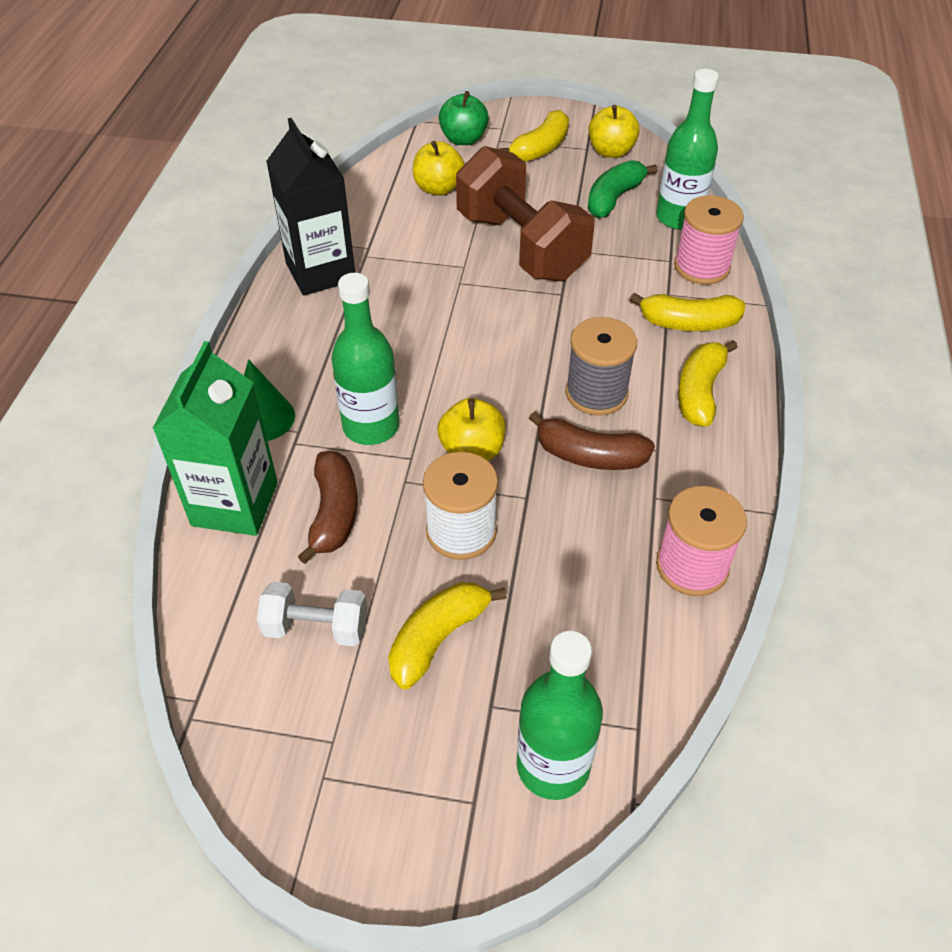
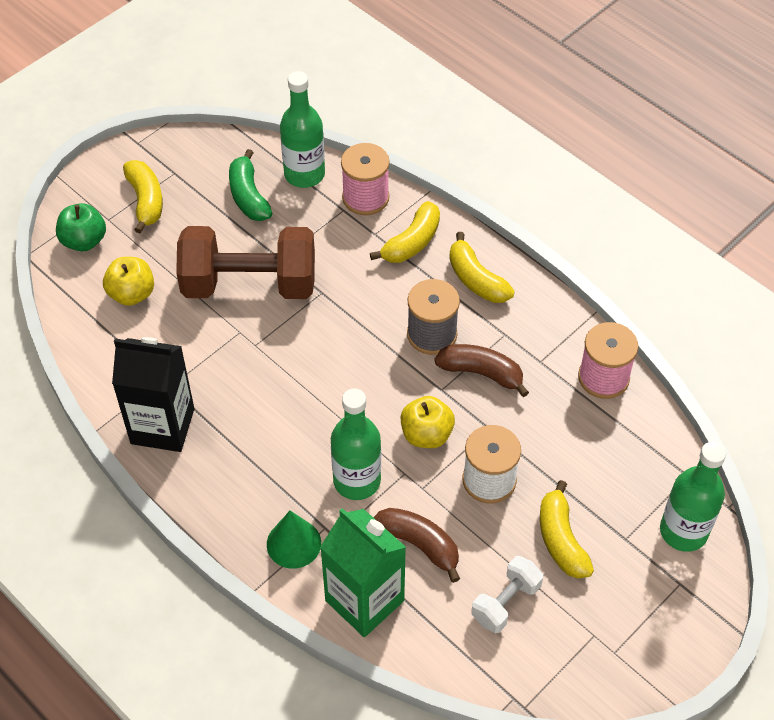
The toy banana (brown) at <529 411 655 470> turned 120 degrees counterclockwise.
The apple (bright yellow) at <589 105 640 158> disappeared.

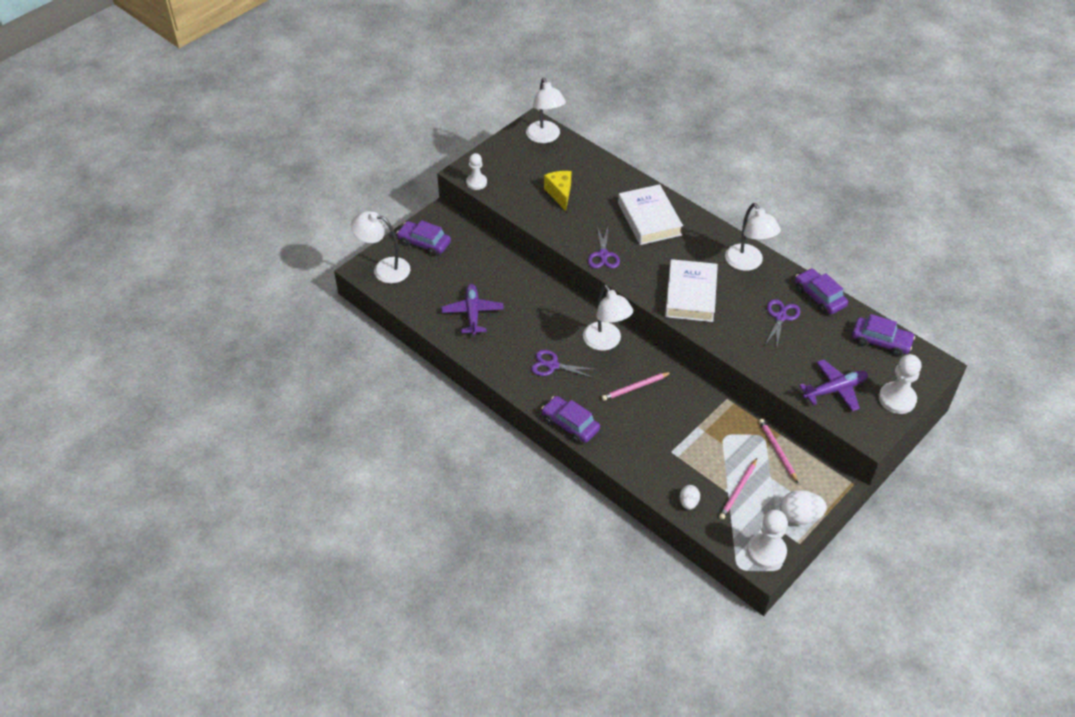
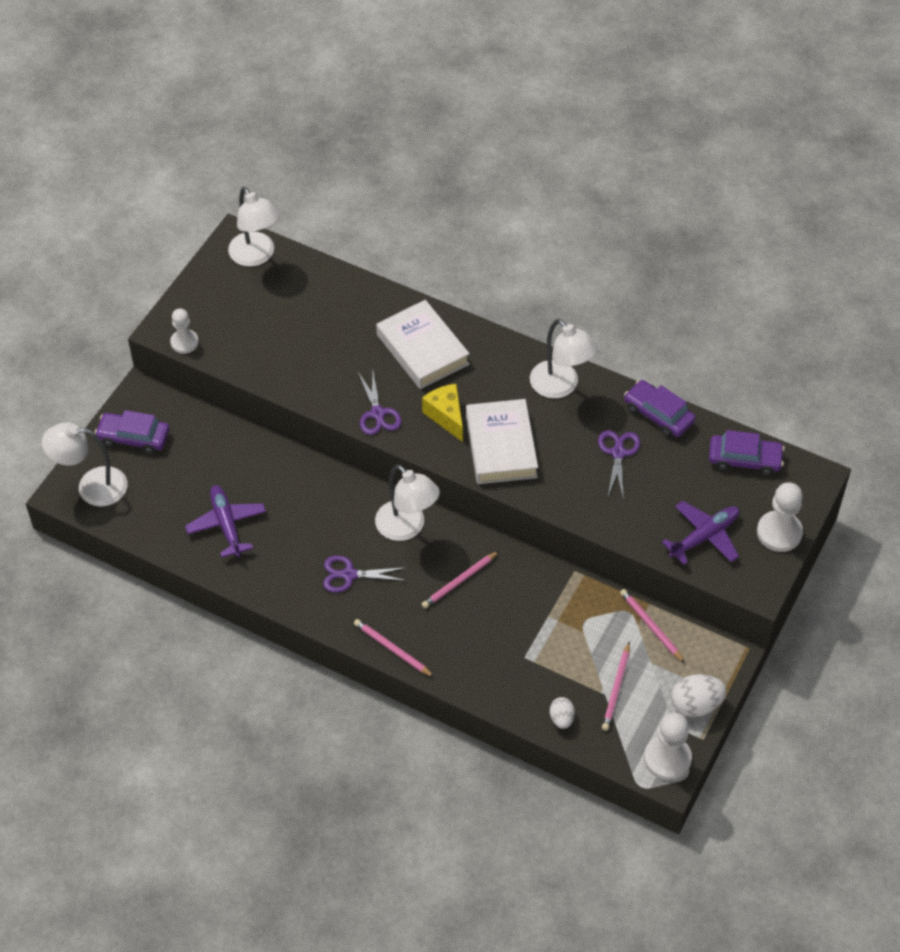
The car (purple) at <541 396 600 443> was replaced by the pencil (pink) at <354 619 434 677>.
The piece of cheese (bright yellow) moved from <544 171 571 211> to <422 384 463 442>.

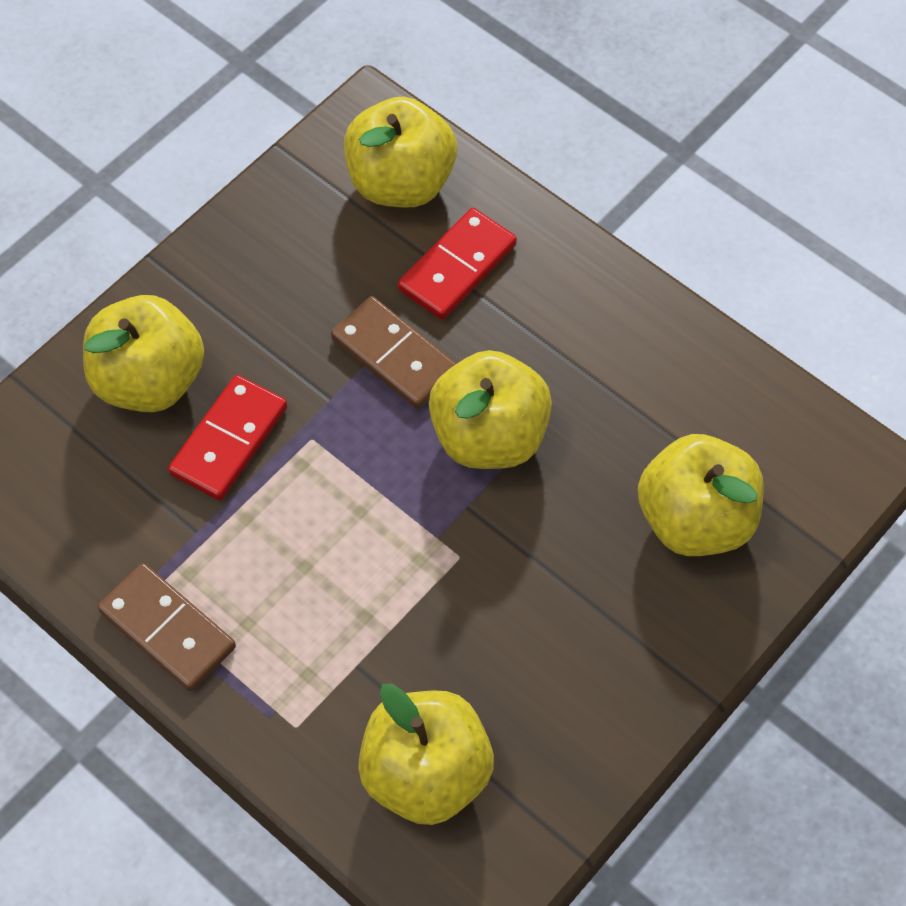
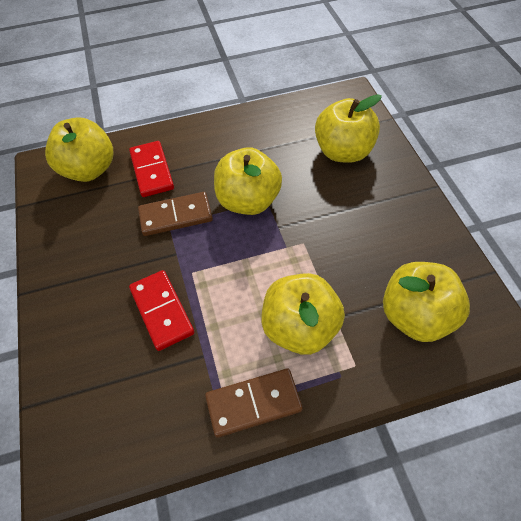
The apple (bright yellow) moved from <83 295 204 412> to <262 273 345 355>.

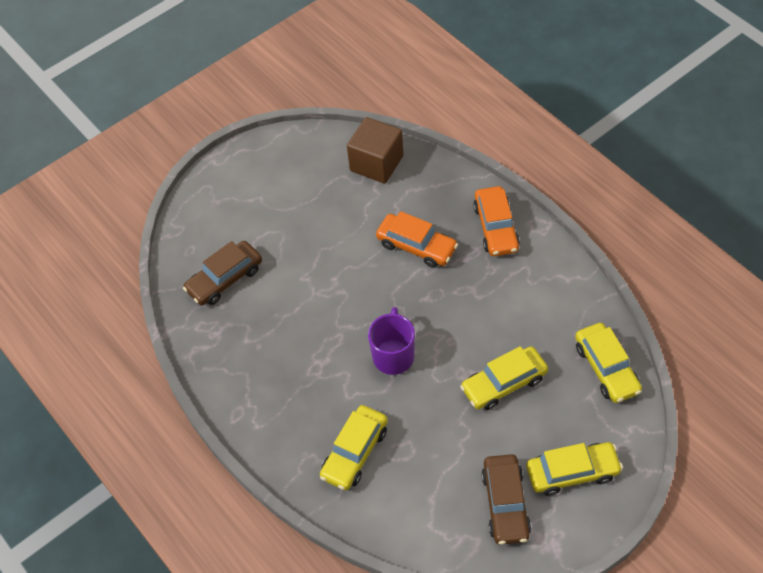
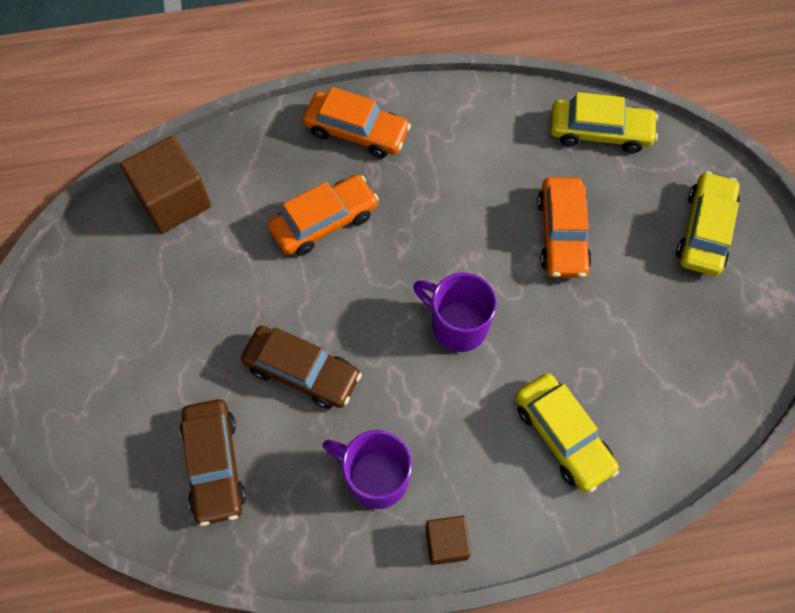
The car (bright yellow) at <460 346 548 410> became the car (orange) at <537 177 592 278>.
The car (brown) moved from <481 454 531 545> to <241 326 362 409>.
The coffee mug (purple) at <323 430 412 509> appeared.
The cube (brown) at <425 515 471 565> appeared.

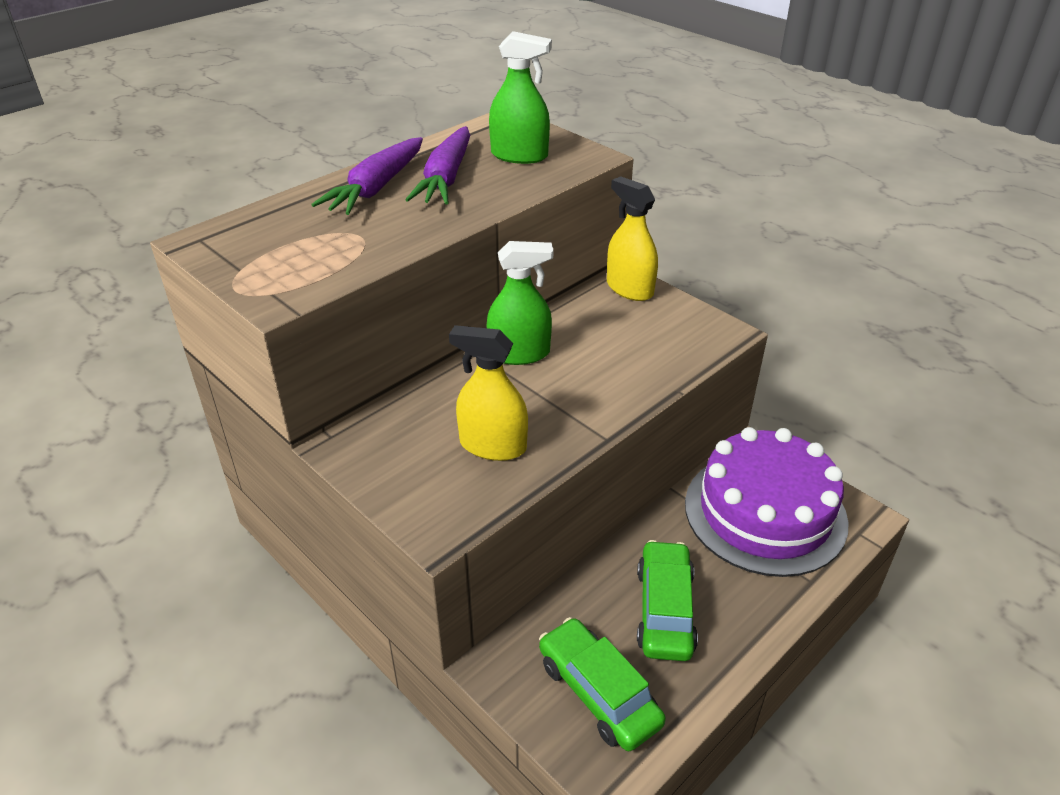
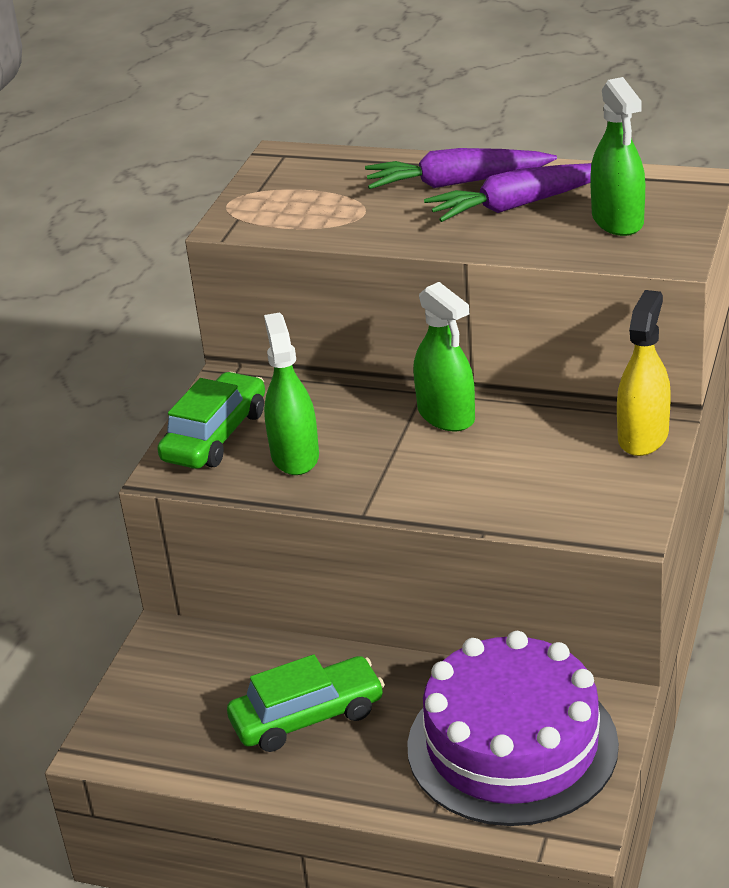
The spray cleaner (bright yellow) at <449 325 528 461> became the spray cleaner (green) at <264 312 319 475>.
The car (green) moved from <539 617 666 751> to <157 372 265 469>.

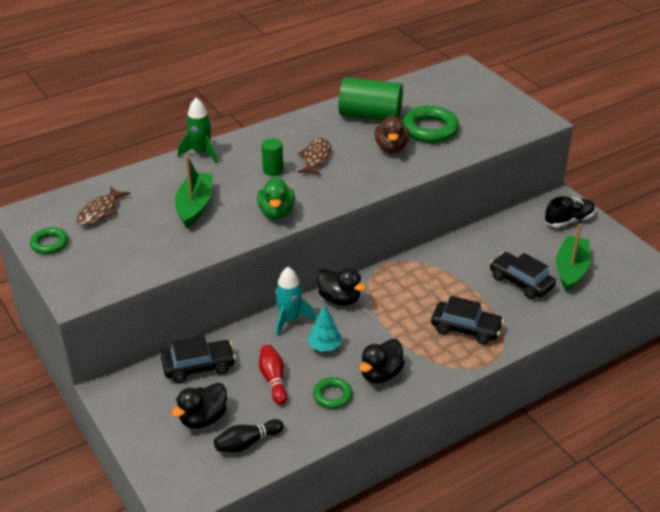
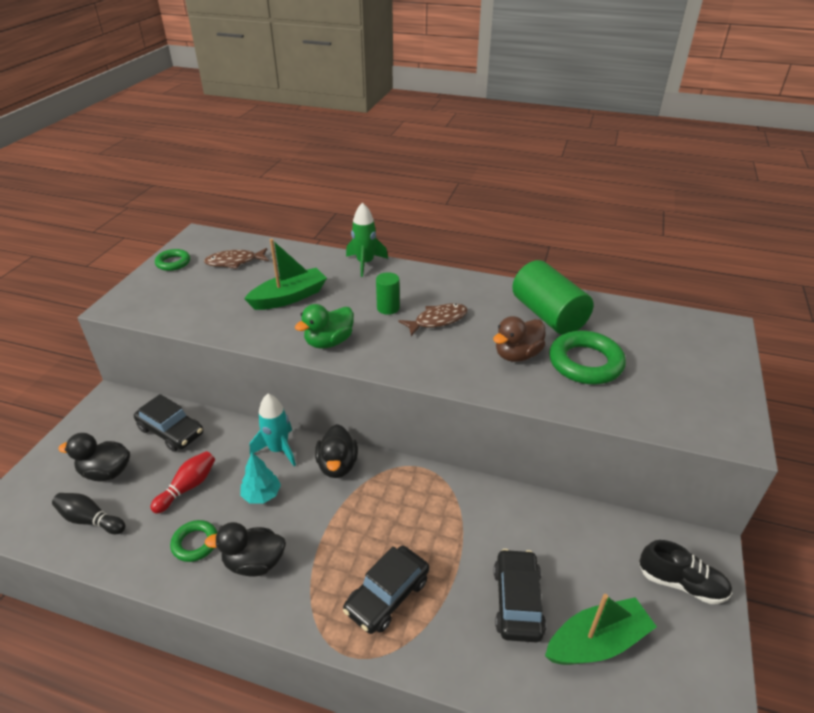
The car (jet-black) at <431 296 504 344> turned 60 degrees clockwise.

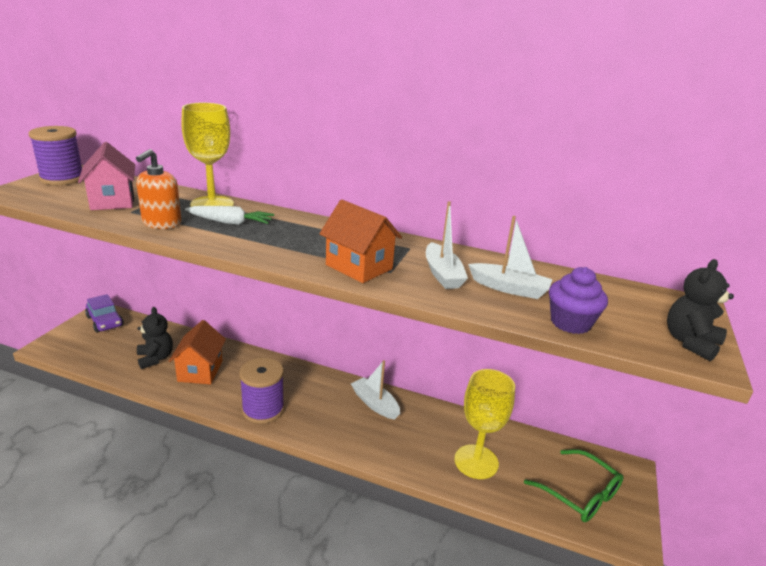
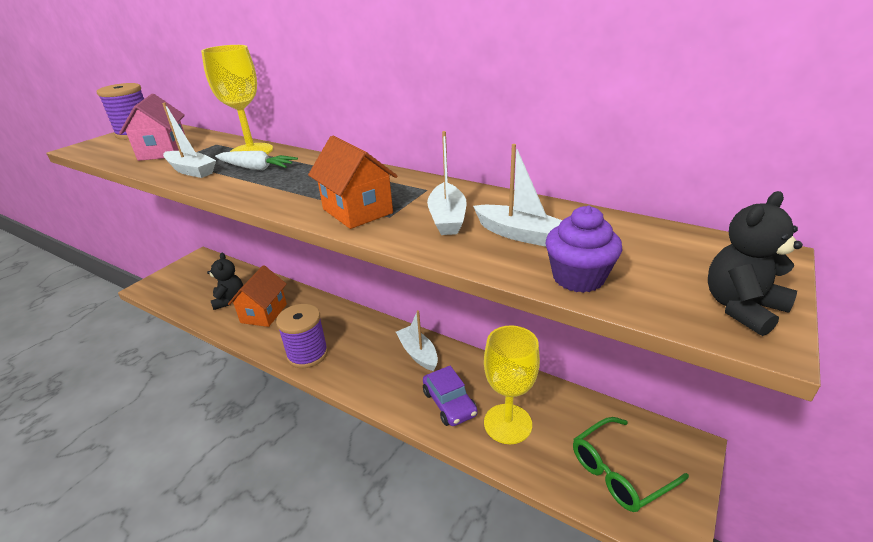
The car (purple) moved from <85 294 124 333> to <423 366 478 426>.
The soap dispenser (orange) at <136 149 182 229> was replaced by the sailboat (snow-white) at <162 103 216 178>.
The spectacles (green) at <524 449 623 522> turned 90 degrees clockwise.

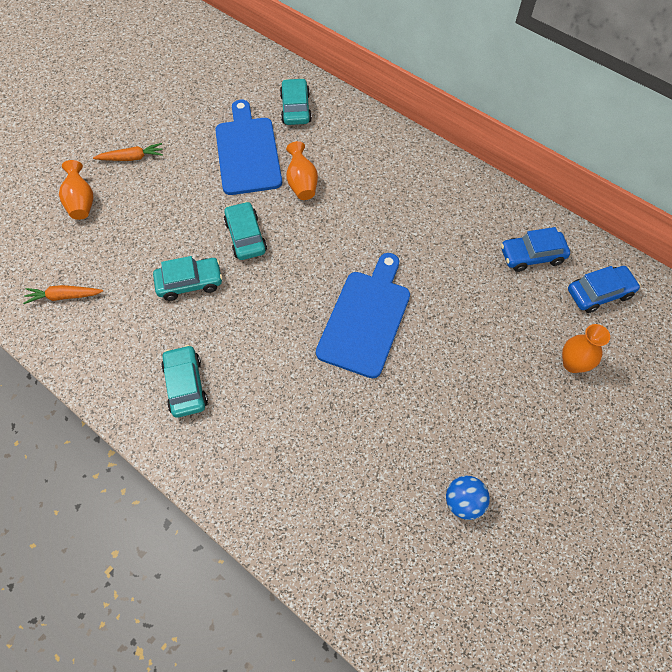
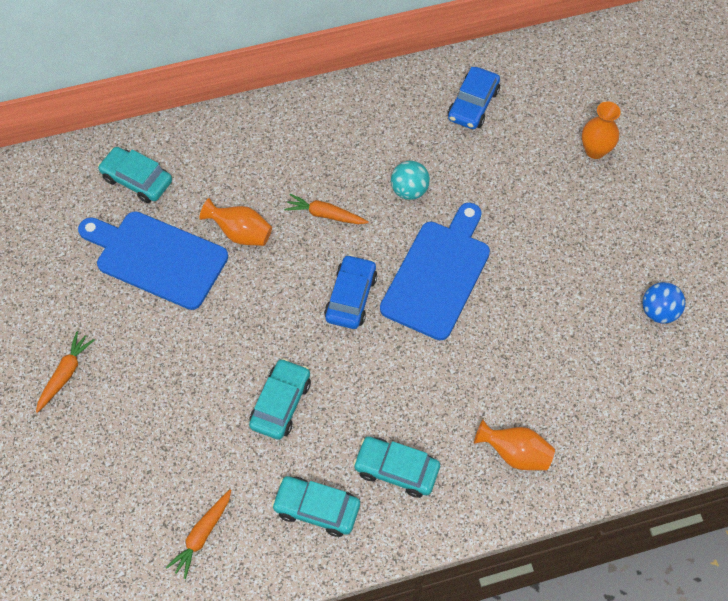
The vase (orange) moved from <59 160 93 220> to <474 420 555 470>.
The car (aqua) moved from <224 201 267 260> to <272 476 360 537>.
The cutting board (royal blue) at <316 253 410 378> turned 60 degrees clockwise.
The car (royal blue) moved from <568 266 641 313> to <324 254 377 329>.
The carrot (orange) at <284 194 369 224> appeared.
The sphere (aqua) at <391 161 430 200> appeared.

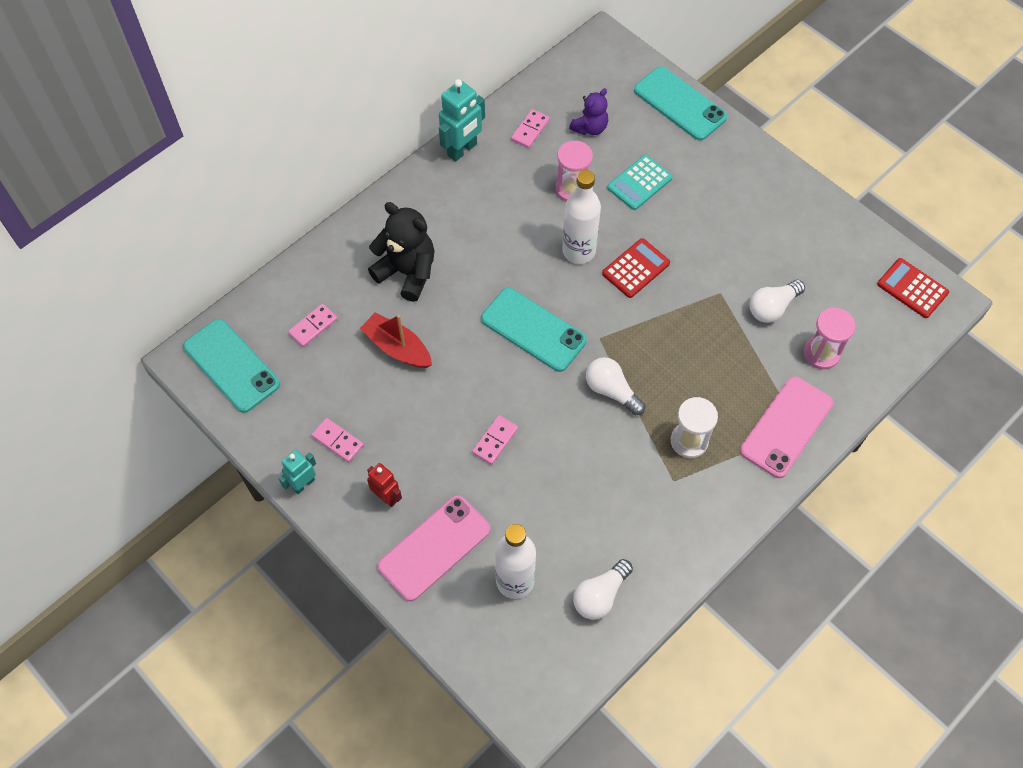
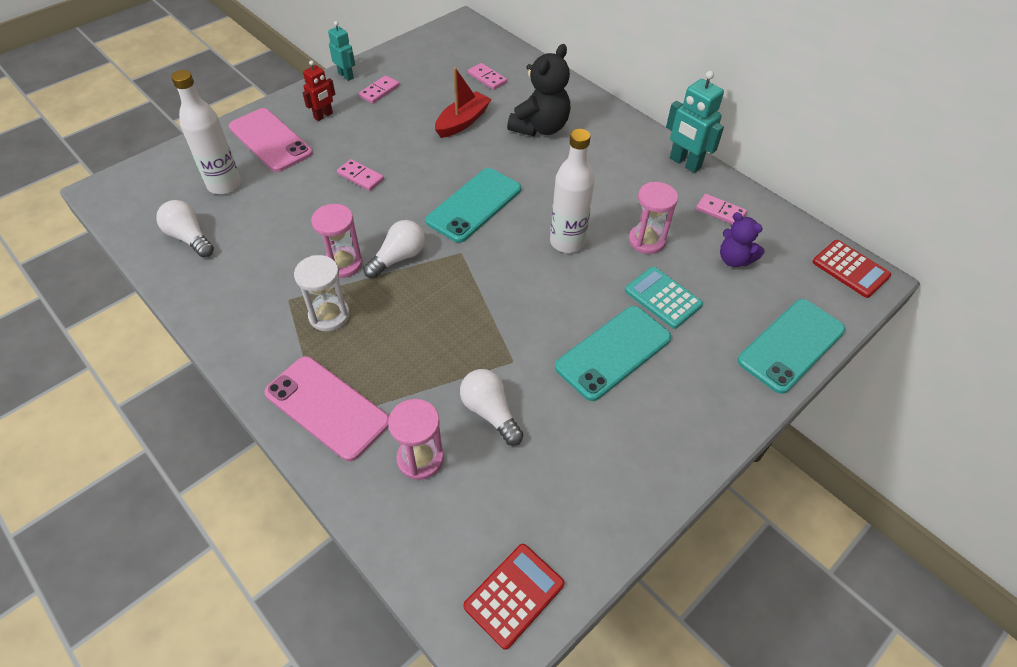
The smartphone (aqua) moved from <183 319 280 413> to <555 306 671 401>.
The calculator (crimson) moved from <602 238 670 298> to <812 240 891 298>.
The hourglass (pink) at <311 204 363 278> appeared.

